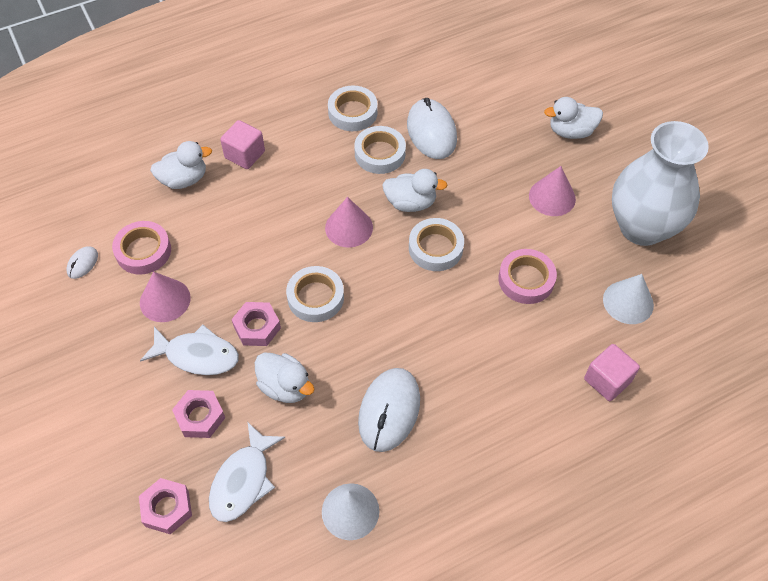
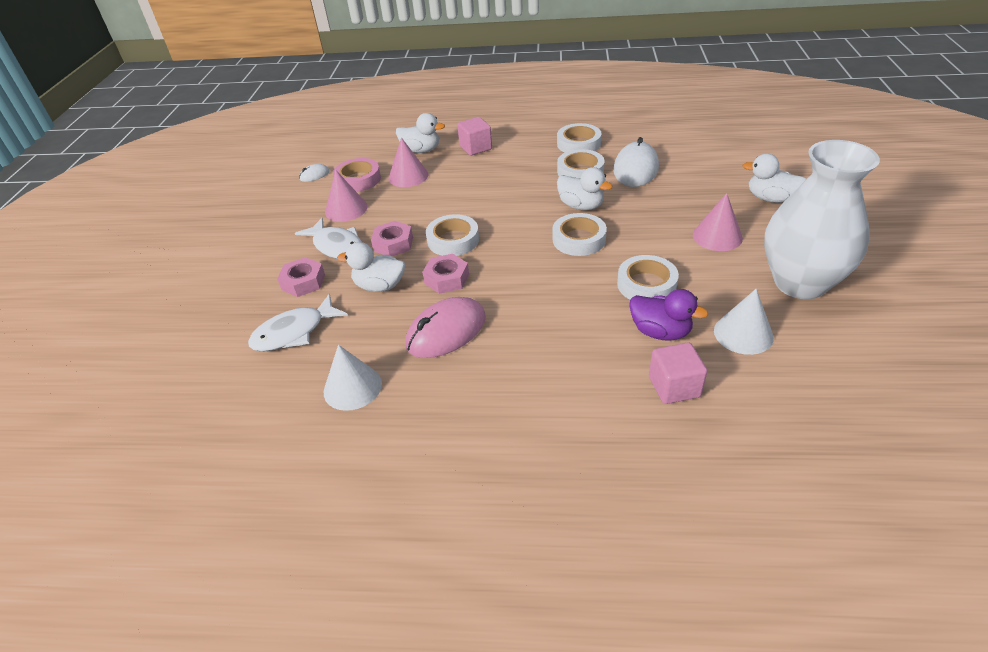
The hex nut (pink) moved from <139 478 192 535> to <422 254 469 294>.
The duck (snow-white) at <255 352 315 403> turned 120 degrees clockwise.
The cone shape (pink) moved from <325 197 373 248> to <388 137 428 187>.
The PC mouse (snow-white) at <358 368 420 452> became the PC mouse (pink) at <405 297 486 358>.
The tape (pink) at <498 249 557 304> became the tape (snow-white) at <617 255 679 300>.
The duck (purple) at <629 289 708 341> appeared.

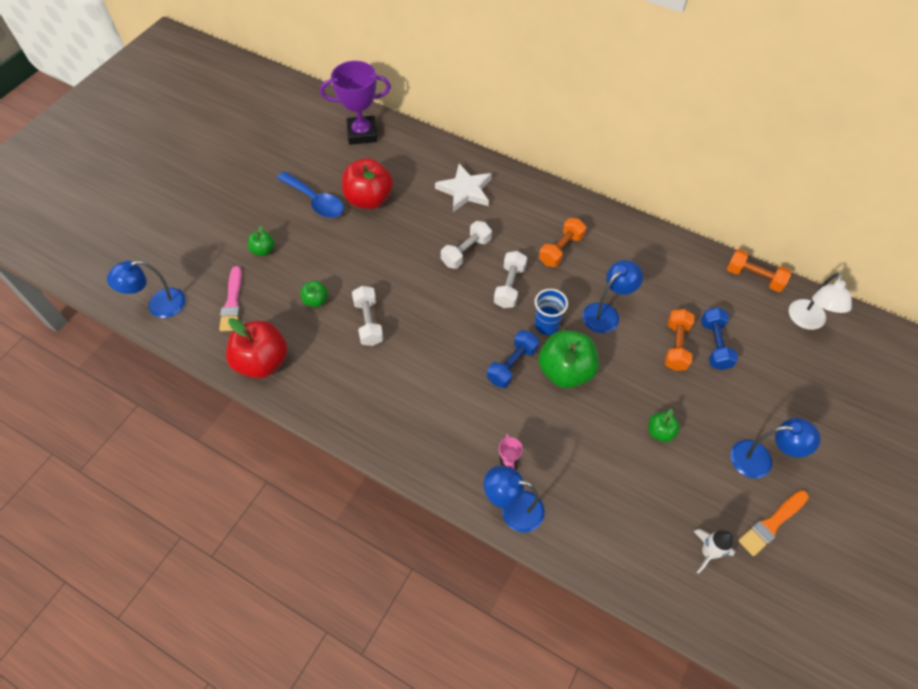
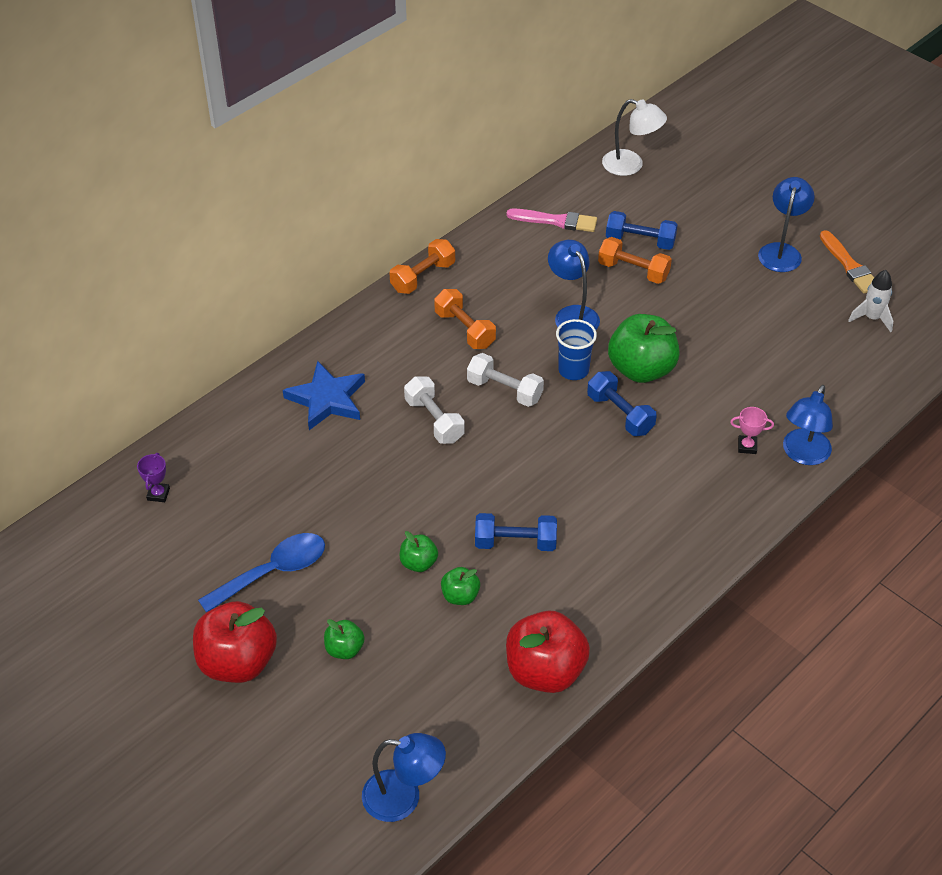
The lamp (royal blue) at <107 260 186 318> turned 75 degrees counterclockwise.
The paint brush (pink) moved from <219 266 242 331> to <506 209 597 232>.
The trophy (purple) at <320 61 391 145> changed to 0.41 times the size.
The apple (crimson) moved from <342 158 393 209> to <193 601 277 683>.
The dumbbell (snow-white) at <352 286 384 346> became the dumbbell (royal blue) at <475 513 557 551>.
The star (snow-white) at <435 164 492 212> became the star (royal blue) at <283 361 365 430>.
The apple (green) moved from <649 409 680 442> to <400 531 438 572>.
The dumbbell (orange) moved from <727 249 791 292> to <390 239 455 294>.

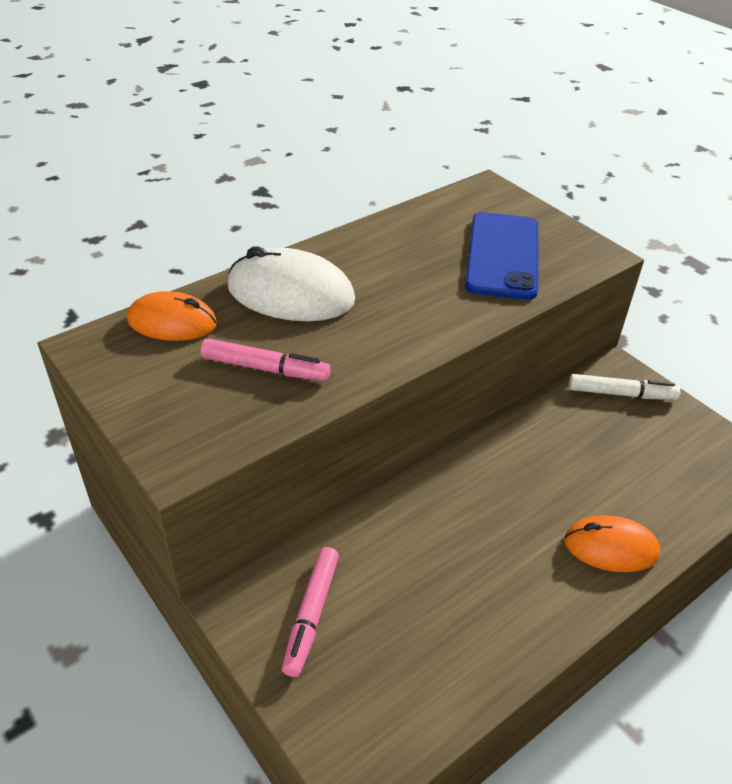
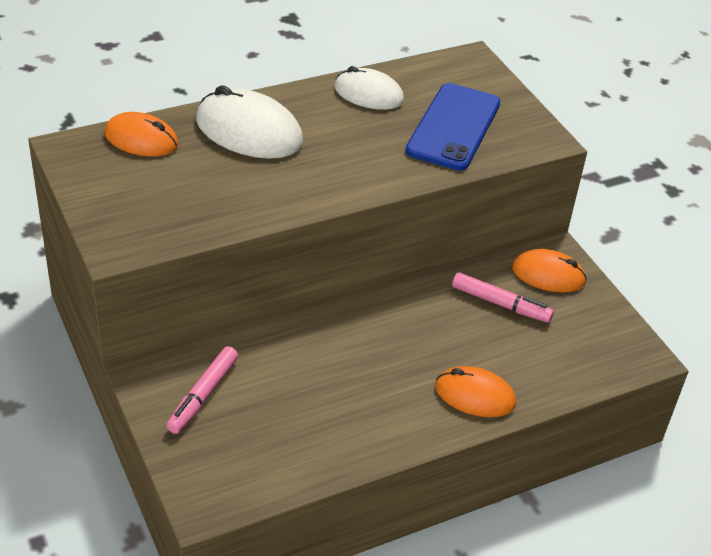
The marker pen (pink) moved from <201 338 331 381> to <452 272 554 323>.
The marker pen (snow-white) at <569 374 680 400> was replaced by the PC mouse (orange) at <512 249 587 292>.
The PC mouse (snow-white) at <334 66 404 110> appeared.

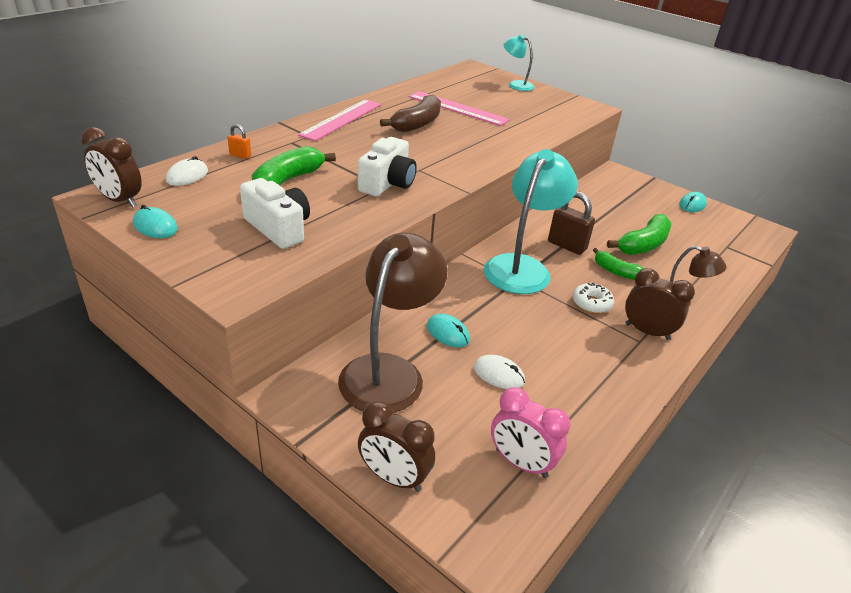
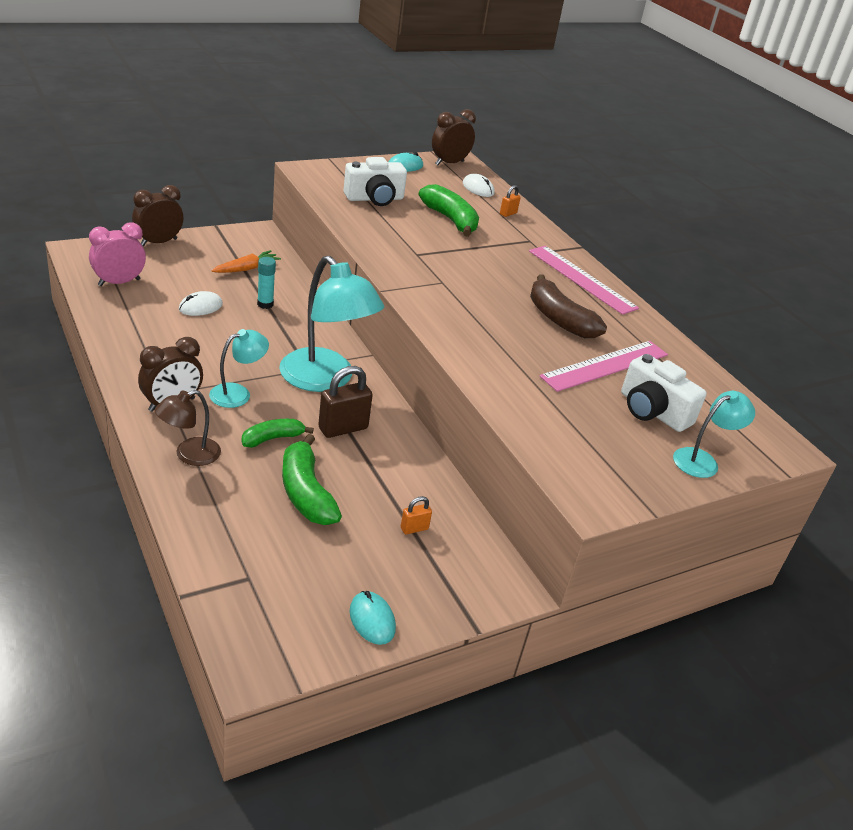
The lamp (brown) at <338 233 447 413> was replaced by the carrot (orange) at <211 250 281 273>.
The photo camera (snow-white) moved from <358 137 417 196> to <621 354 707 432>.
The PC mouse (aqua) at <427 314 470 348> was replaced by the glue stick (aqua) at <257 257 276 309>.
The doughnut (snow-white) at <572 283 614 313> was replaced by the lamp (aqua) at <209 329 269 408>.
The lock (orange) at <401 496 432 534> appeared.

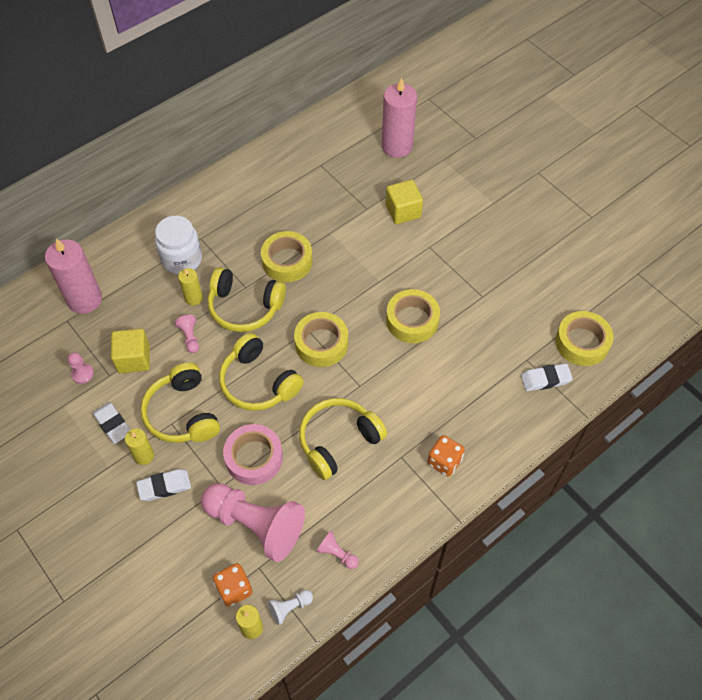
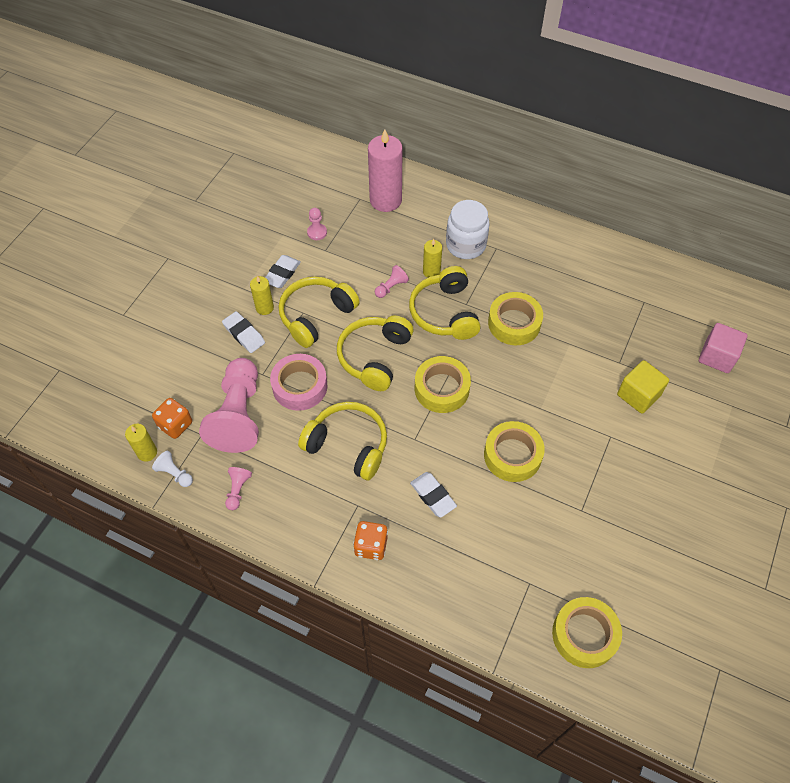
The cube (bright yellow) at <111 329 150 373> disappeared.
The candle (pink) at <382 77 417 158> was replaced by the cube (pink) at <699 323 747 373>.
The eraser (snow-white) moved from <521 363 573 391> to <410 472 457 517>.

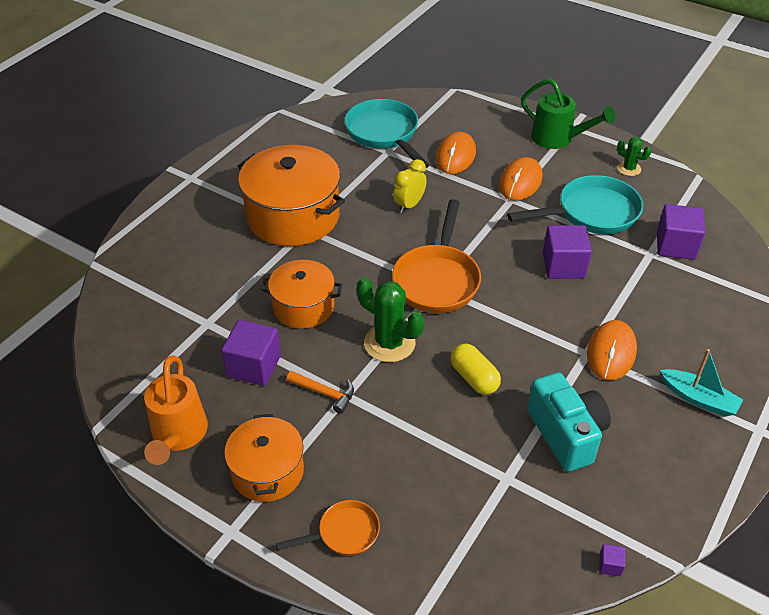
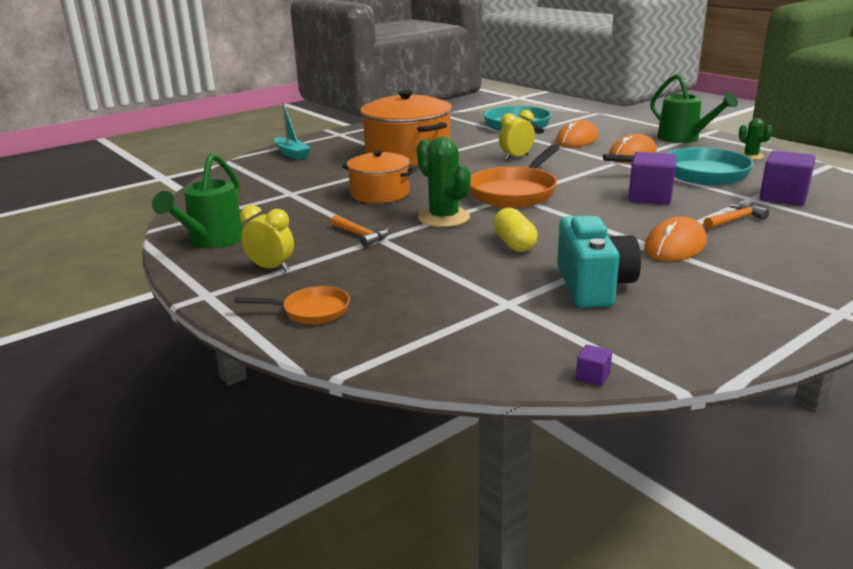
The watering pot (orange) at <144 356 208 465> became the watering pot (green) at <152 153 244 249>.
The cube (purple) at <221 320 281 386> disappeared.
The stockpot (orange) at <224 414 304 502> was replaced by the alarm clock (bright yellow) at <240 205 294 272>.
The sailboat (aqua) moved from <660 349 743 417> to <274 102 311 160>.
The carpenter's hammer (orange) at <704 203 769 229> appeared.

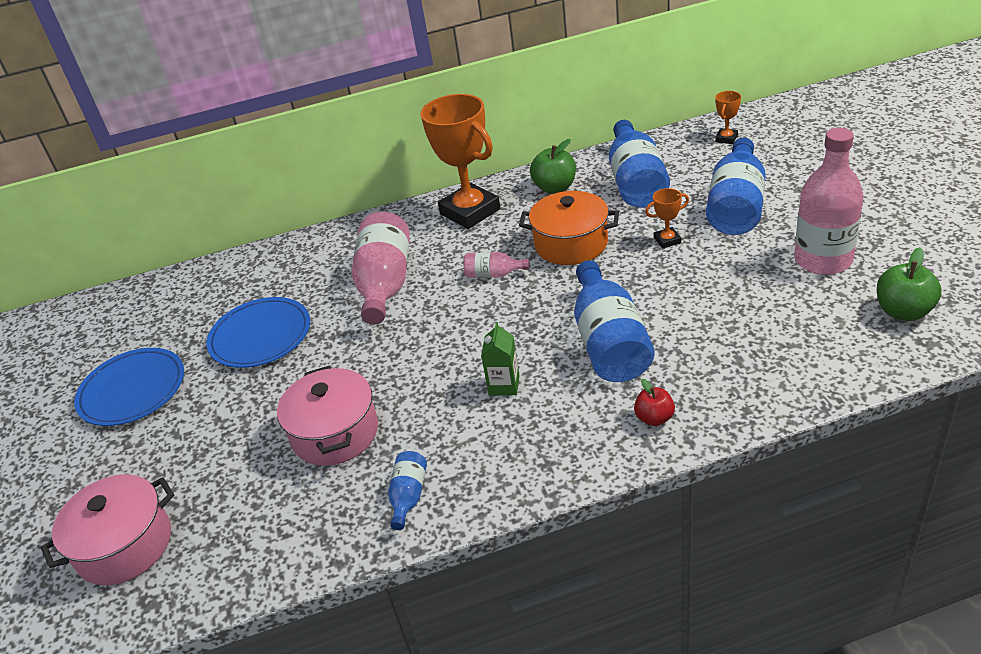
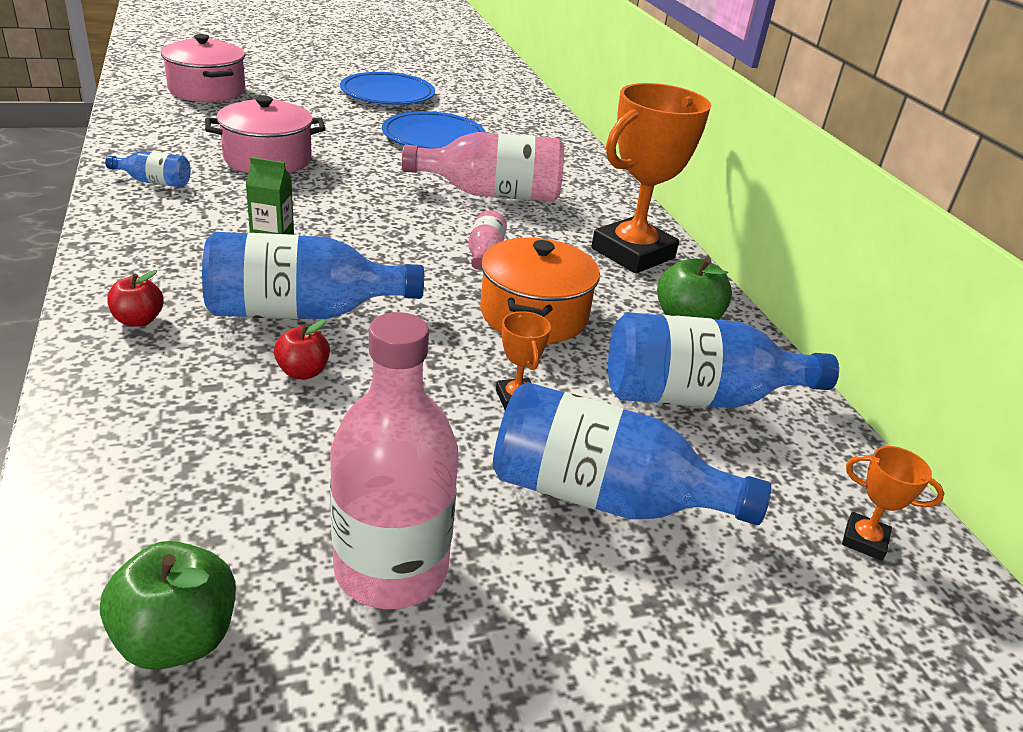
The apple (crimson) at <274 319 330 379> appeared.

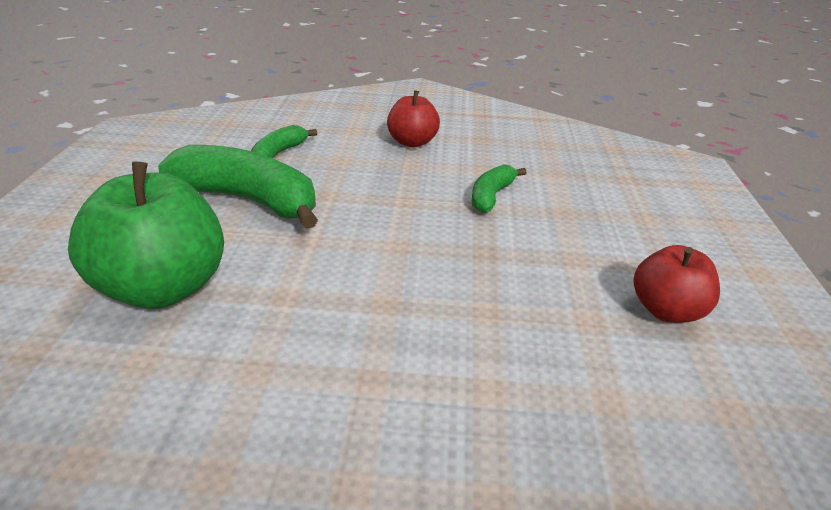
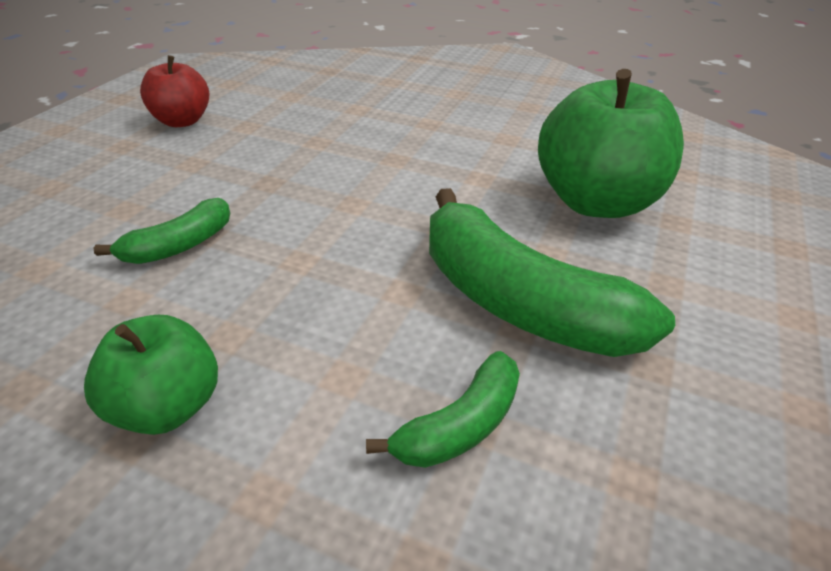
The apple (crimson) at <387 90 440 147> became the apple (green) at <84 315 218 435>.

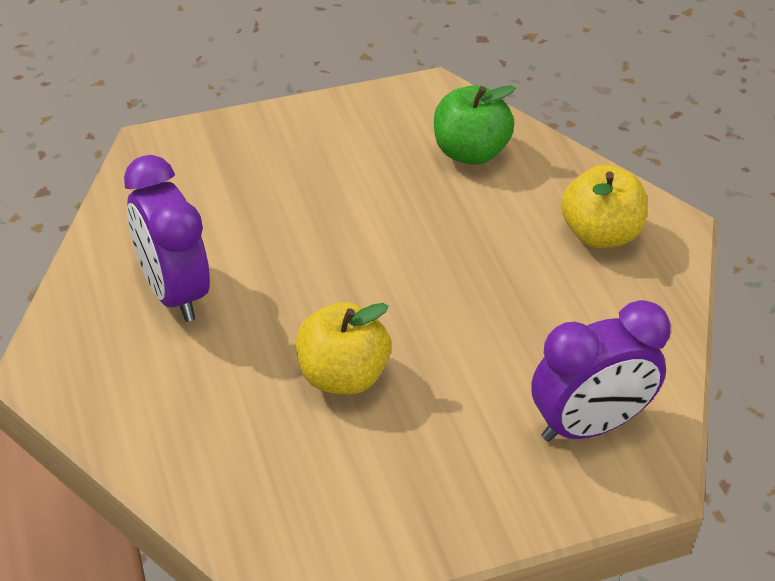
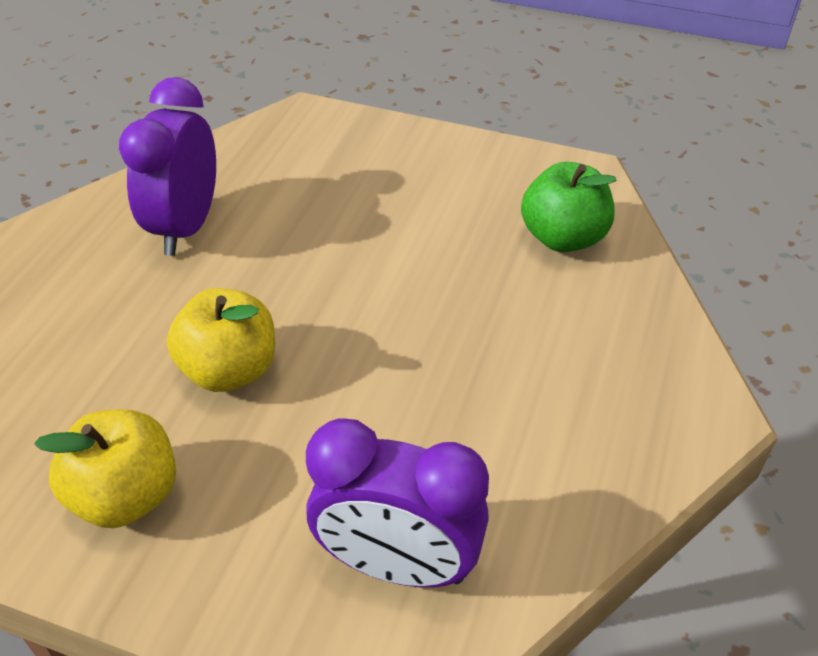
The apple (bright yellow) moved from <561 165 647 248> to <34 409 176 528>.

